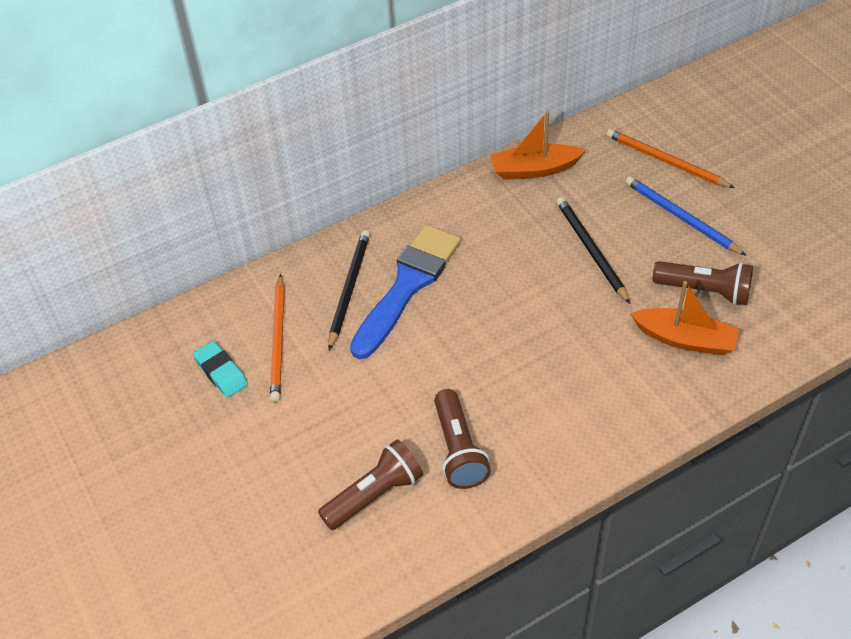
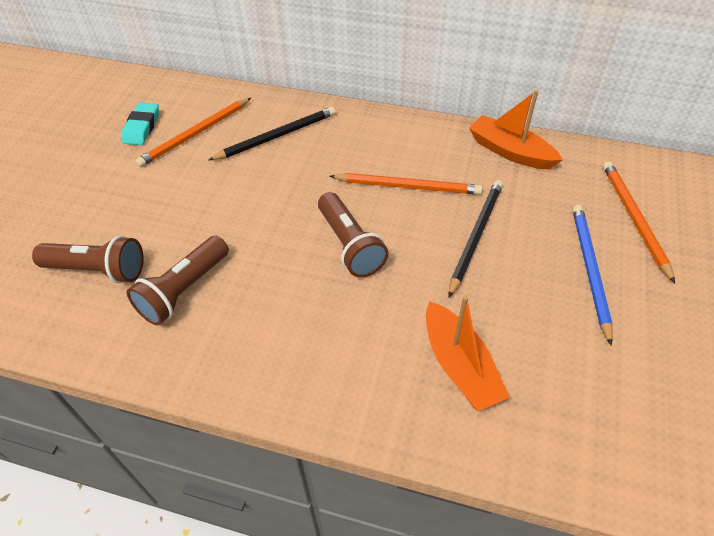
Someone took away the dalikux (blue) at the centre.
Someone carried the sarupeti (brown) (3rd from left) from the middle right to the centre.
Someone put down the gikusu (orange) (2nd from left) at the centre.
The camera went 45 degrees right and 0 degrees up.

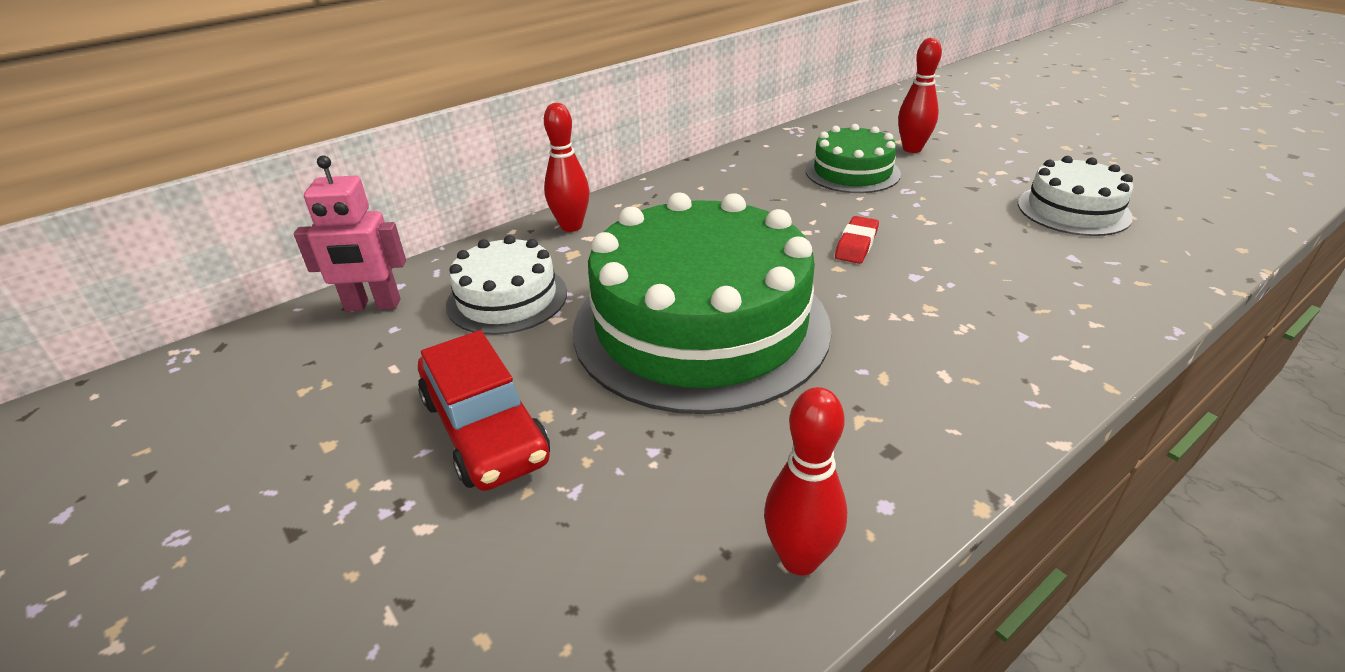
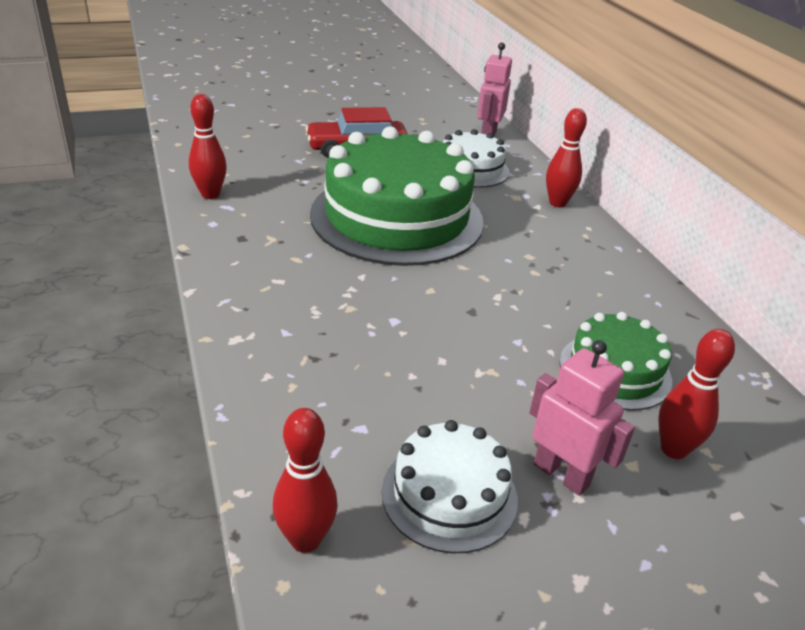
Someone took away the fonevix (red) at the centre.
Someone put down the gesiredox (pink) (2nd from left) at the middle right.
Someone put down the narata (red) (2nd from left) at the bottom centre.
The camera went 105 degrees right and 0 degrees up.

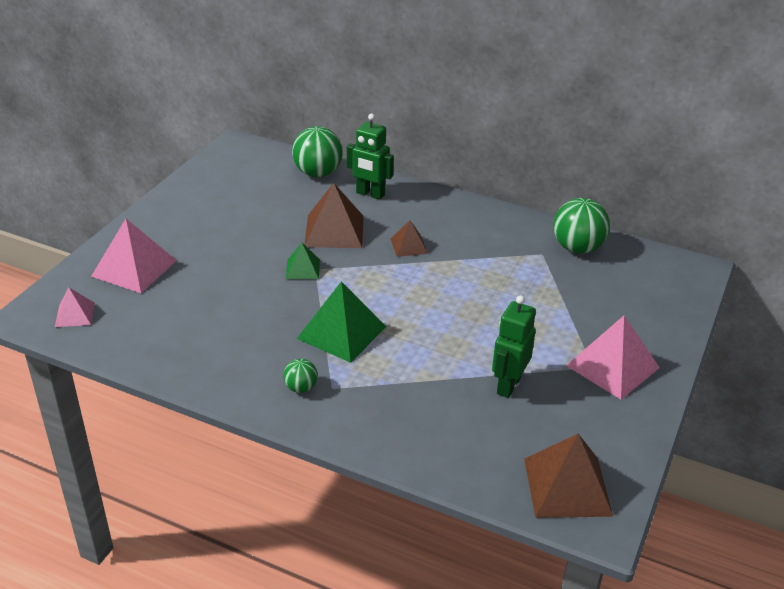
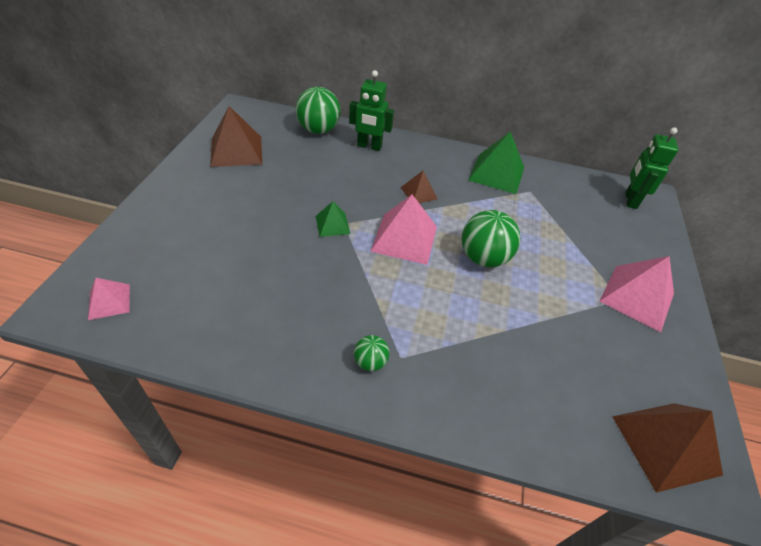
Someone carried the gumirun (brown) (1st from left) from the centre to the top left.
Someone carried the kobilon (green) (3rd from left) from the middle right to the centre.
Someone carried the gumirun (pink) (2nd from left) from the middle left to the centre.
Someone carried the gumirun (green) (2nd from left) from the centre to the top centre.
Someone carried the gesiredox (green) (2nd from left) from the centre to the top right.
The camera went 15 degrees left and 10 degrees up.

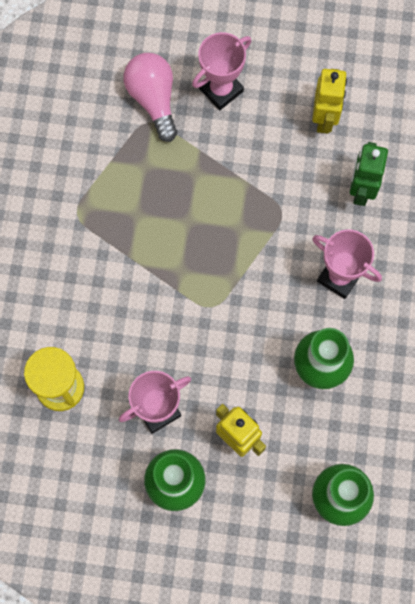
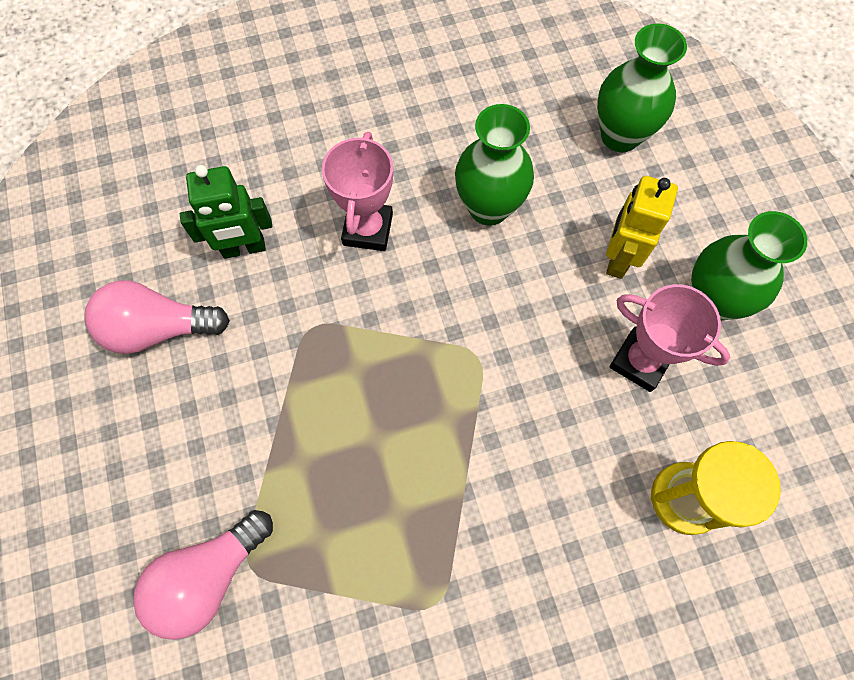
Someone took away the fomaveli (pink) (2nd from left) at the top centre.
Someone swapped the gesiredox (yellow) (2nd from left) at the top right for the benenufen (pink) (1st from left) at the middle left.
The camera went 115 degrees left and 5 degrees down.

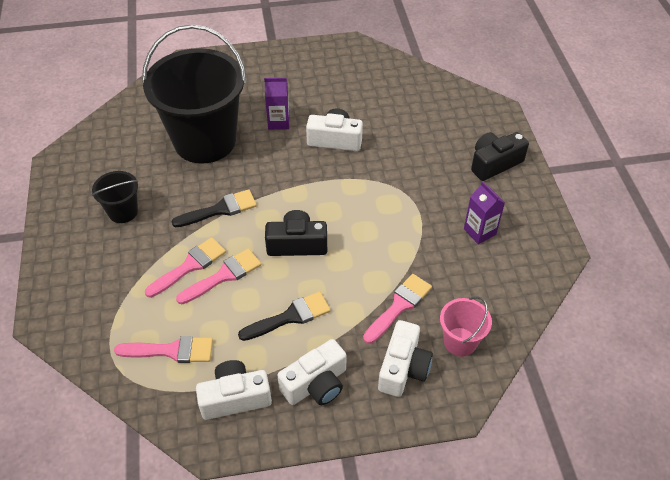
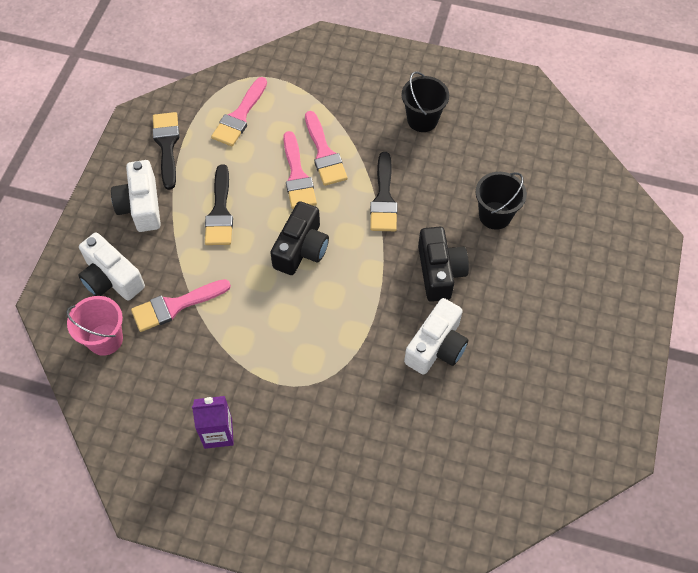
Someone scaled the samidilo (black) (2nd from left) at the top left by 0.44.
Someone took away the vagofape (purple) (1st from left) at the top centre.
Someone carried the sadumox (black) (2nd from left) from the top right to the centre.
Someone rotated the dalikux (pink) (4th from left in the first image) at the centre by 90 degrees clockwise.
Someone swapped the sadumox (white) (1st from left) at the bottom centre for the dalikux (black) (1st from left) at the top left.
The camera went 115 degrees right and 10 degrees up.

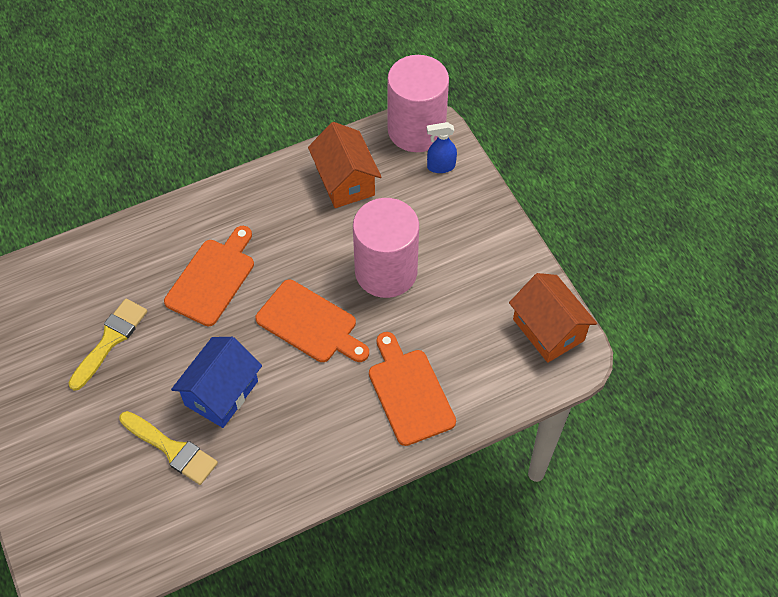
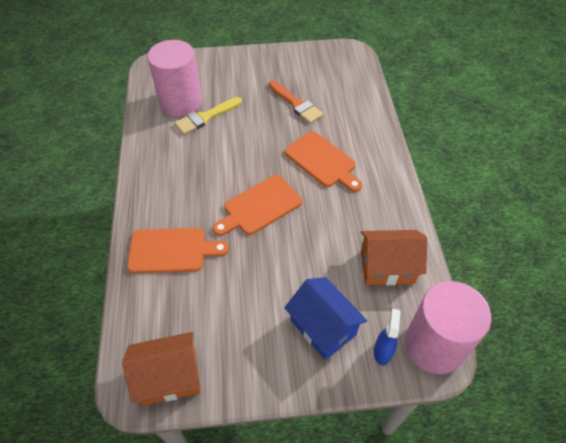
Someone carried the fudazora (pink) (1st from left) from the centre to the top left.
Someone repainted the dalikux (yellow) (1st from left) at the middle left, which became the dalikux (orange) at the top centre.
Someone carried the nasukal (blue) from the middle left to the bottom centre.
The camera went 110 degrees right and 5 degrees down.

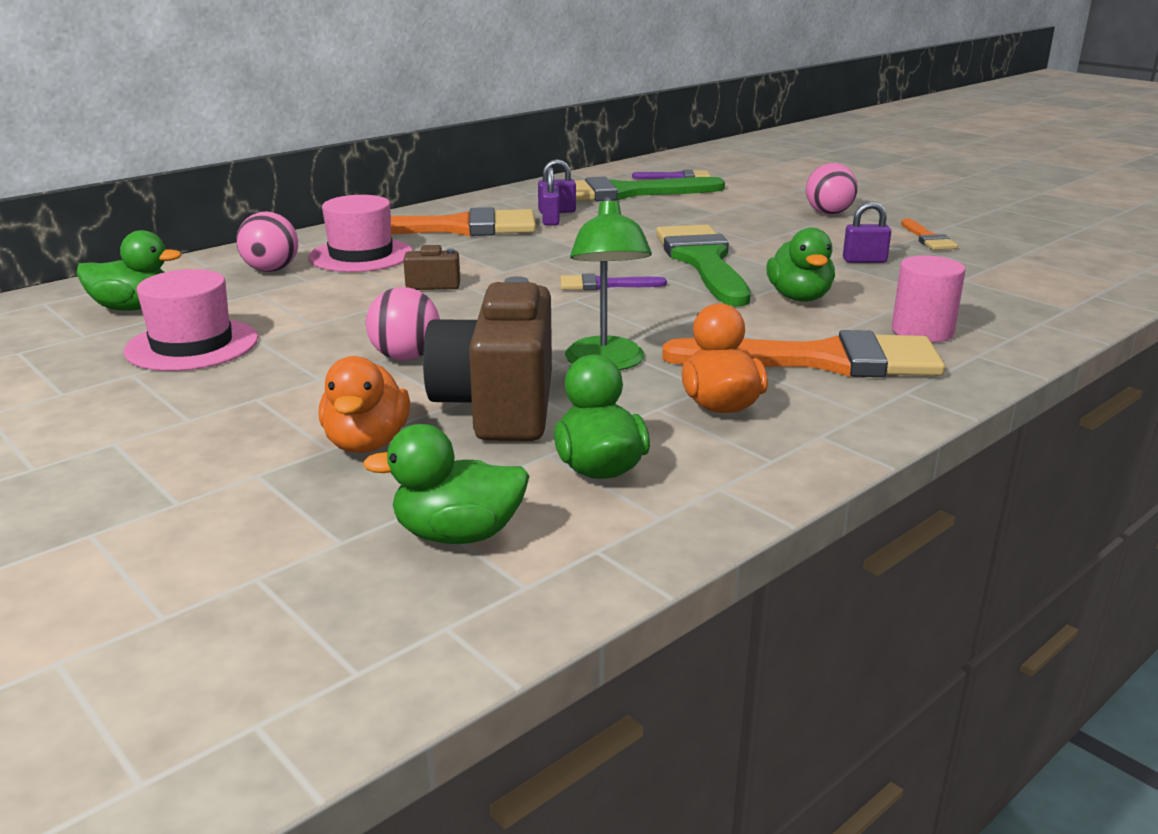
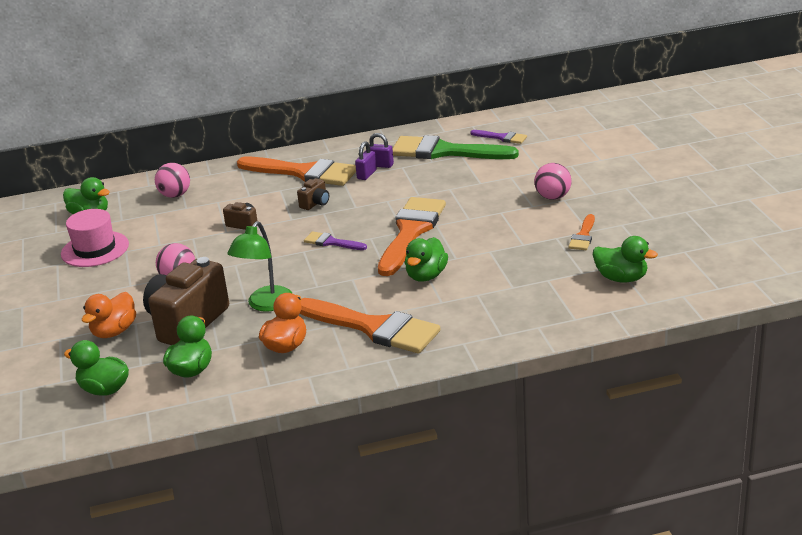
Someone took away the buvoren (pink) (2nd from left) at the top left.
Someone took away the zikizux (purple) (3rd from left) at the top right.
Someone repainted the dalikux (green) (2nd from left) at the top centre, which became the dalikux (orange) (3rd from left) at the centre.
Someone took away the fudazora (pink) at the middle right.
Someone put down the sadumox (brown) (3rd from left) at the centre.
Someone put down the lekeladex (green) (5th from left) at the middle right.
The camera went 30 degrees right and 5 degrees up.

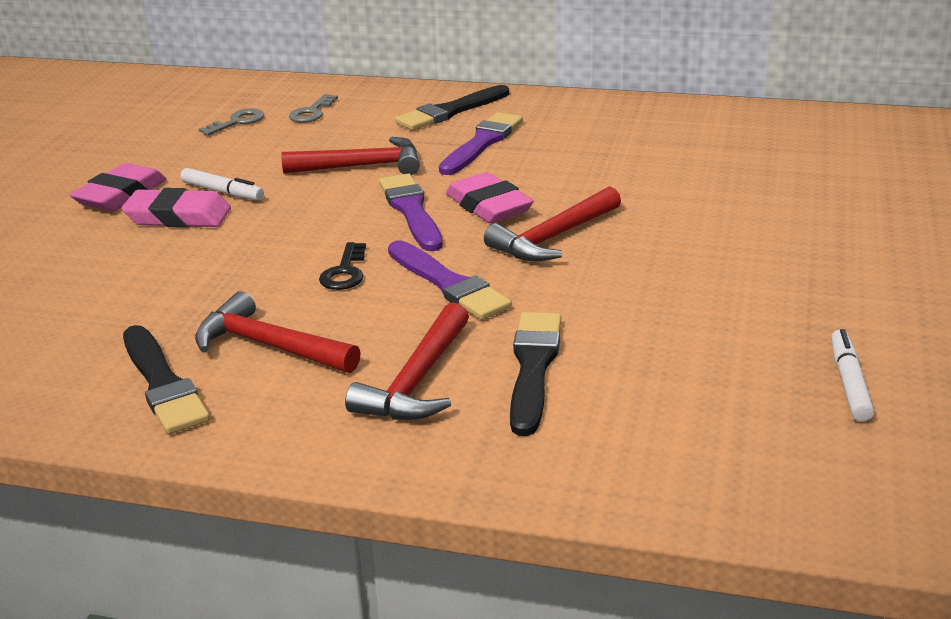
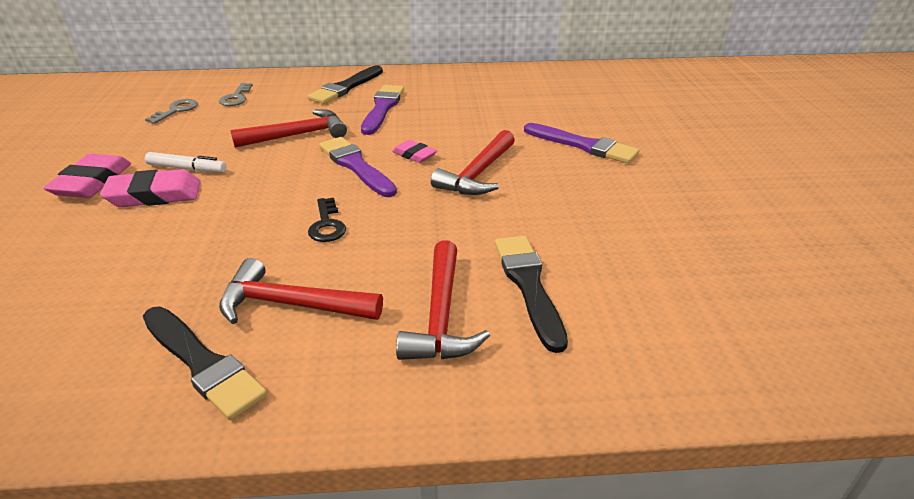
Someone scaled the fonevix (pink) (3rd from left) at the top centre by 0.58.
Someone carried the dalikux (purple) (2nd from left in the first image) from the centre to the top centre.
Someone took away the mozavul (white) (2nd from left) at the middle right.
The camera went 20 degrees left and 5 degrees up.

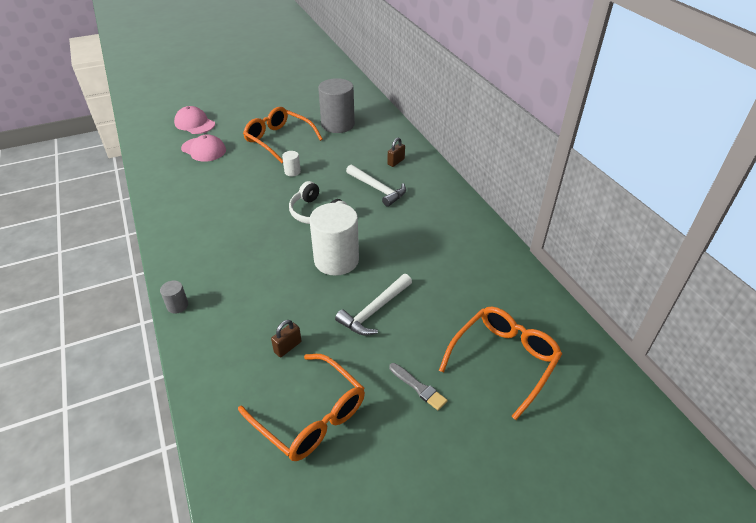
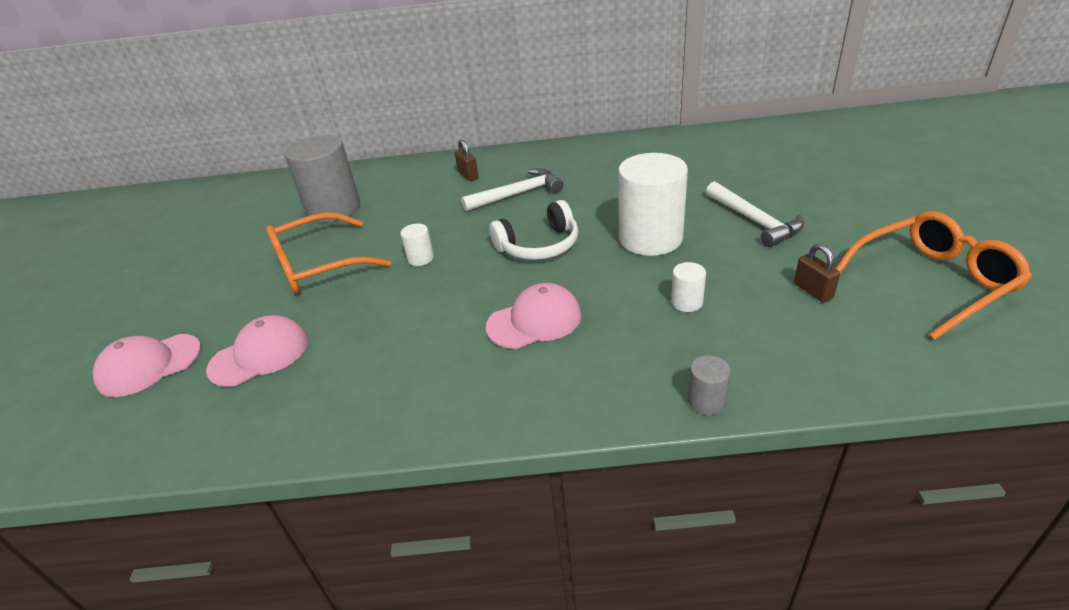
Someone took away the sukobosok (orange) (3rd from left) at the bottom centre.
Someone took away the dalikux (grey) at the bottom centre.
Someone put down the fudazora (white) (3rd from left) at the centre.
Someone put down the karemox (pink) (3rd from left) at the centre.
The camera went 65 degrees left and 5 degrees down.

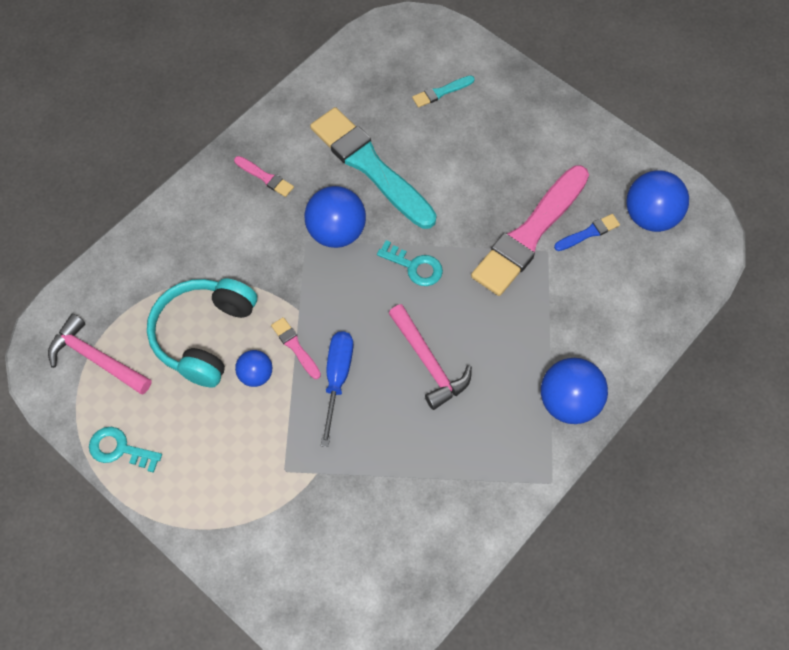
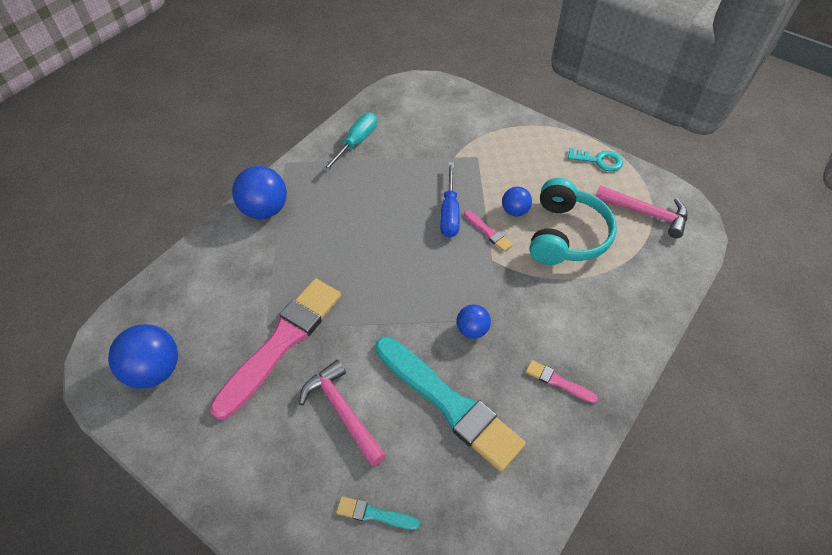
Someone rotated the dalikux (turquoise) (2nd from left in the first image) at the top centre by 135 degrees counterclockwise.
Someone scaled the kobilon (blue) (2nd from left in the first image) at the centre by 0.57.
Someone took away the dalikux (blue) at the middle right.
Someone took away the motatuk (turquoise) (2nd from left) at the centre.
Someone carried the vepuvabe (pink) (2nd from left in the first image) from the centre to the bottom centre.
Someone put down the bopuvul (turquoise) at the top centre.
The camera went 175 degrees right and 10 degrees down.

